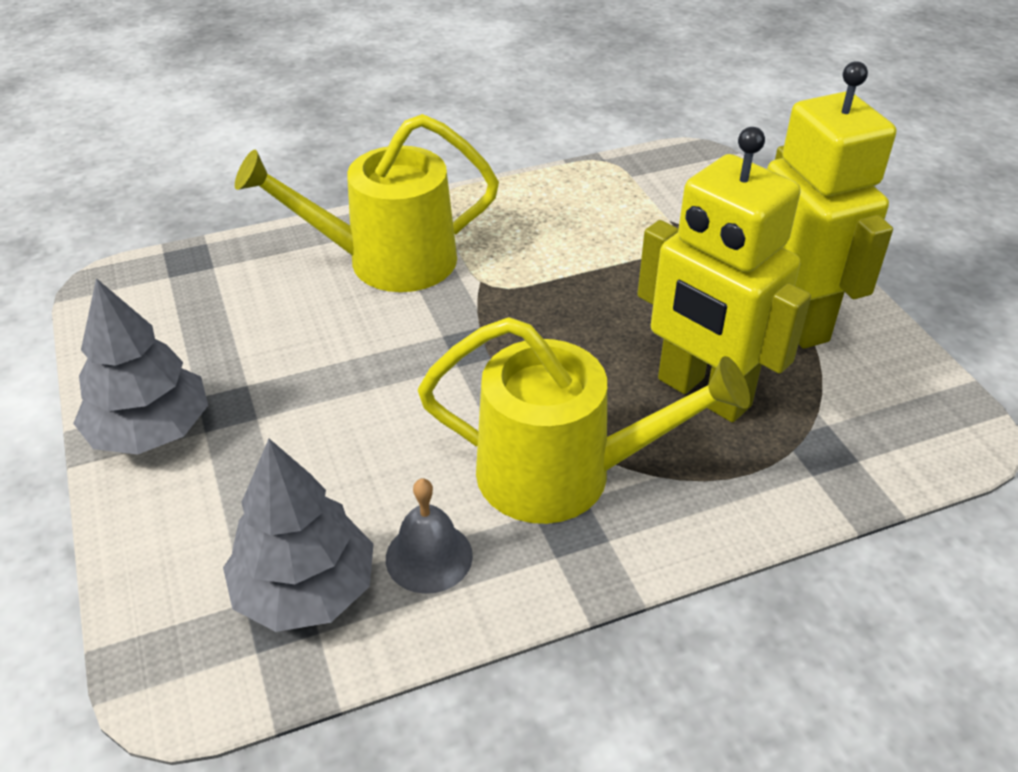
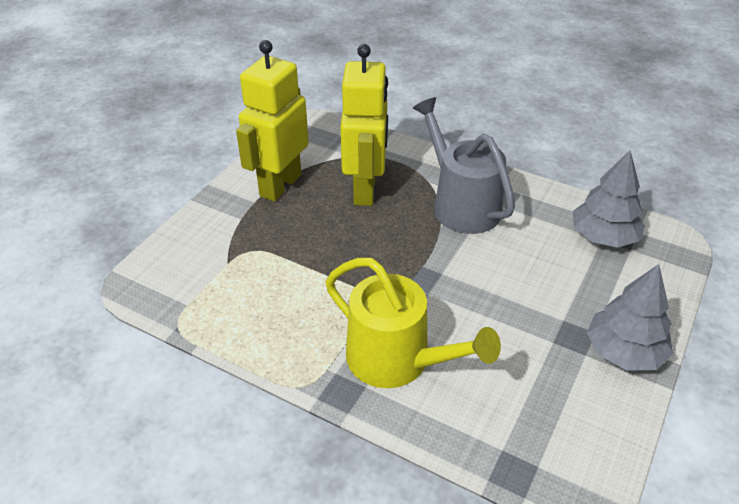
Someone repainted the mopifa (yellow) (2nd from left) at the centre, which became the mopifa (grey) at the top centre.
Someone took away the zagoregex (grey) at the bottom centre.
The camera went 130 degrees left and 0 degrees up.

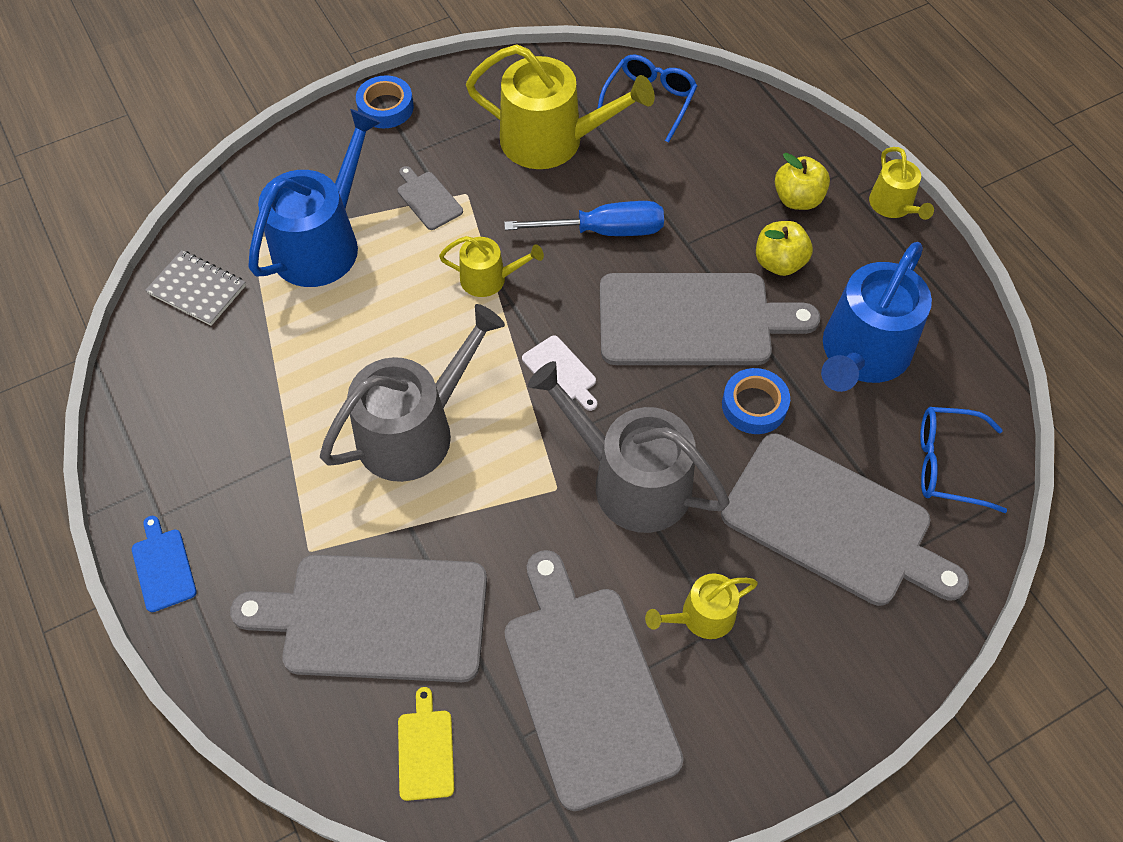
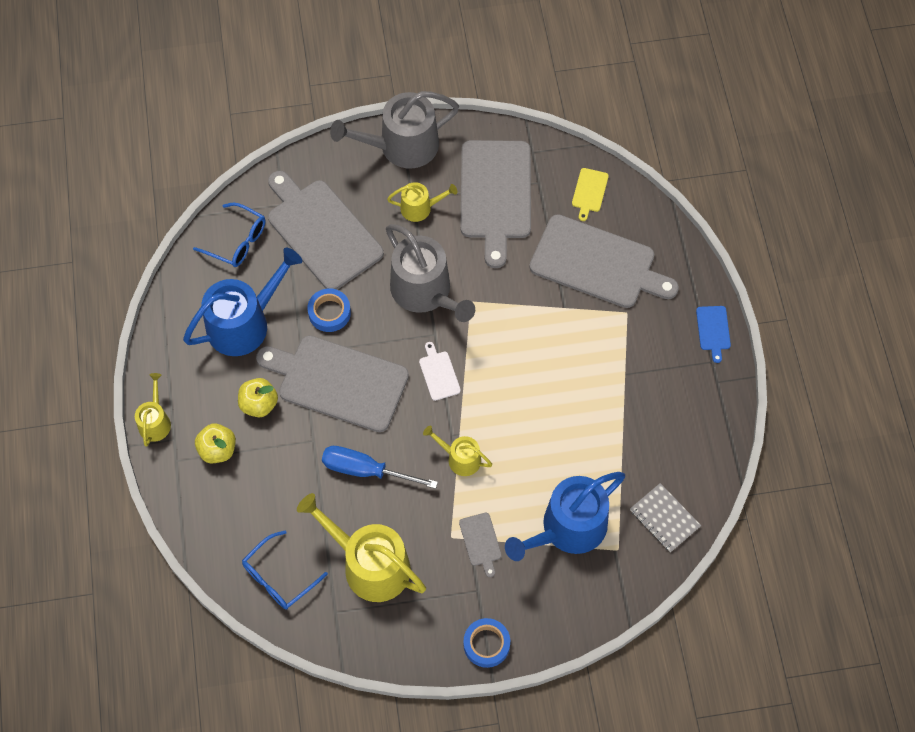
Someone carried the mopifa (grey) (1st from left) from the centre to the top centre.
The camera went 160 degrees left and 5 degrees up.

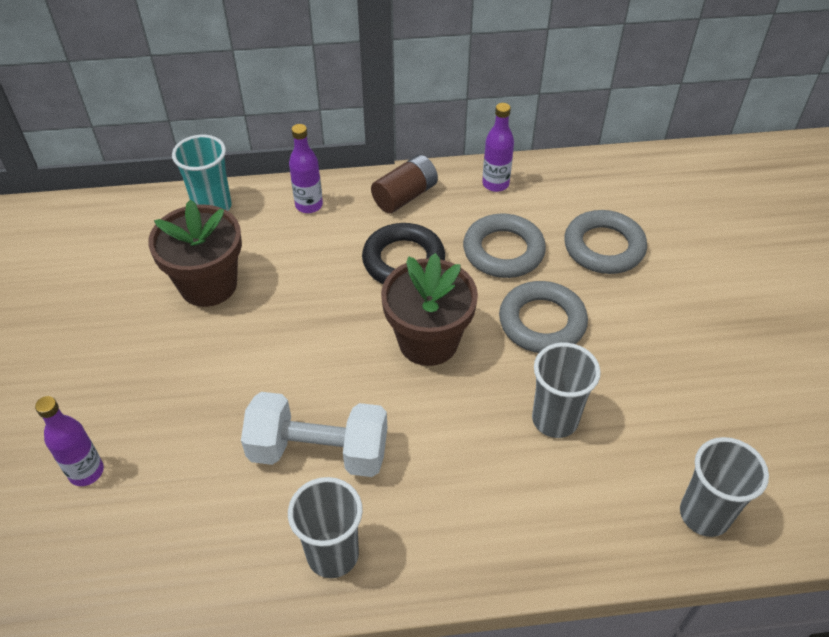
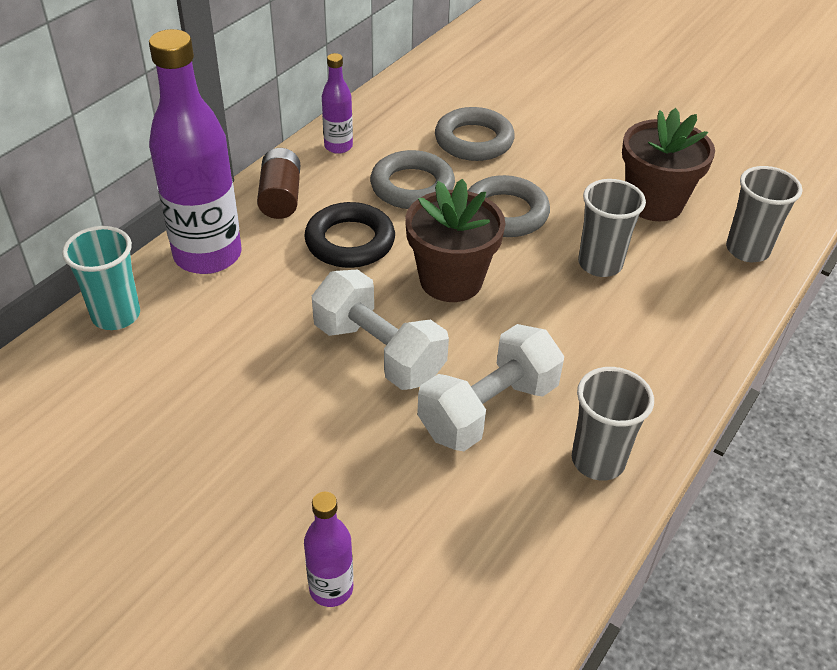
Someone scaled the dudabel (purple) (2nd from left in the first image) at the top centre by 2.09.
Someone carried the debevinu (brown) (1st from left in the first image) from the middle left to the top right.
Someone put down the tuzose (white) (1st from left) at the centre.
The camera went 50 degrees left and 5 degrees down.

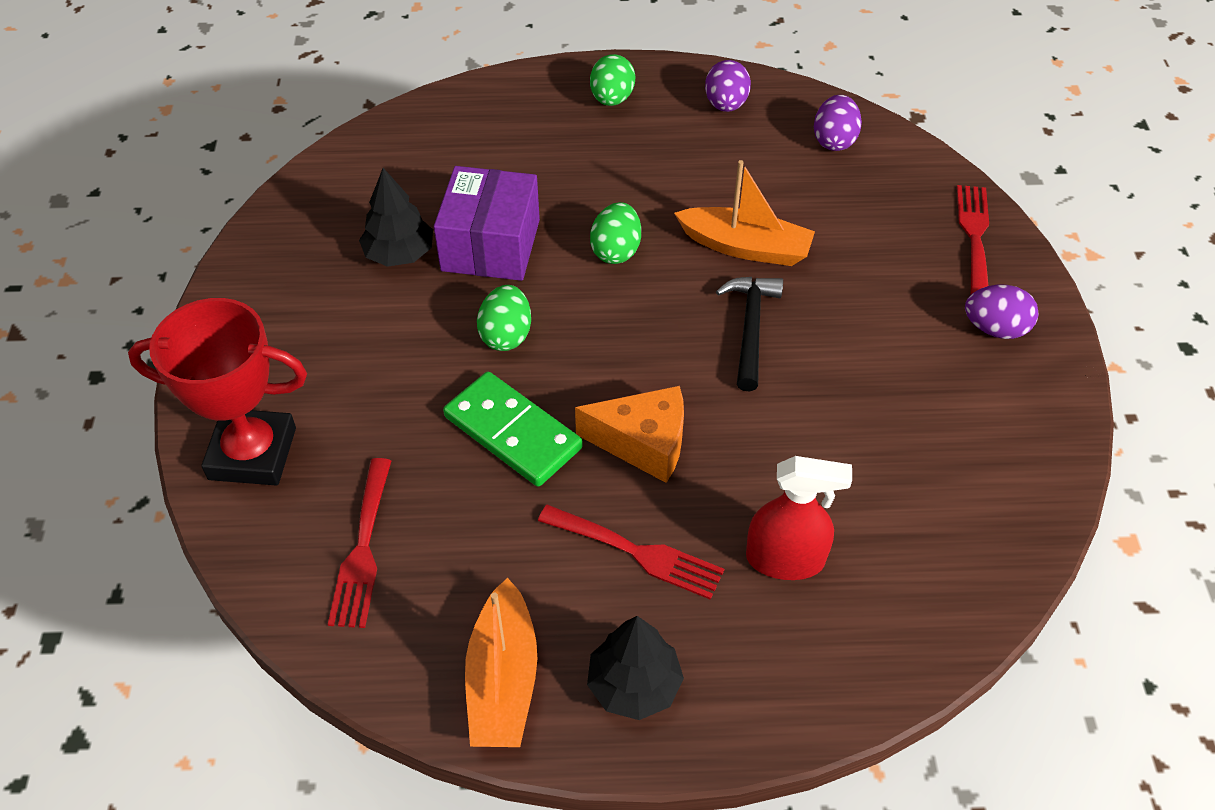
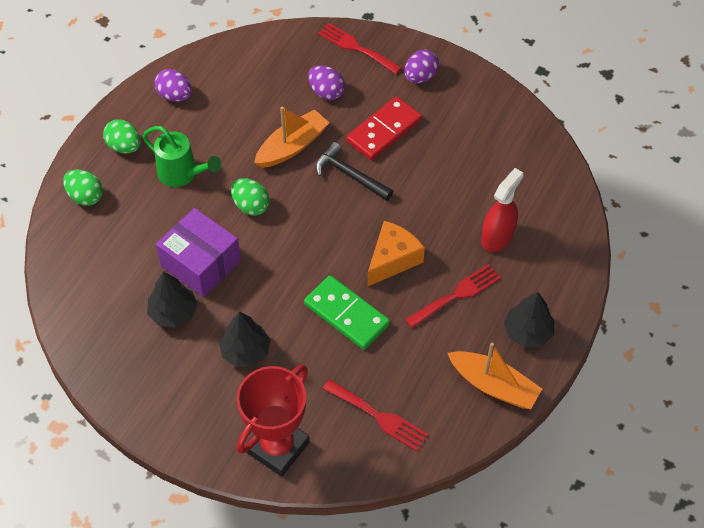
Someone carried the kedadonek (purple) (2nd from left) from the top right to the top centre.
Someone carried the kedadonek (green) (1st from left) from the centre to the middle left.
Someone rotated the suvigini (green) at the centre by 60 degrees clockwise.
Someone put down the suvigini (red) at the top centre.
Someone put down the mopifa (green) at the top left.
Someone put down the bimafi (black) (2nd from left) at the centre.
The camera went 60 degrees left and 5 degrees up.

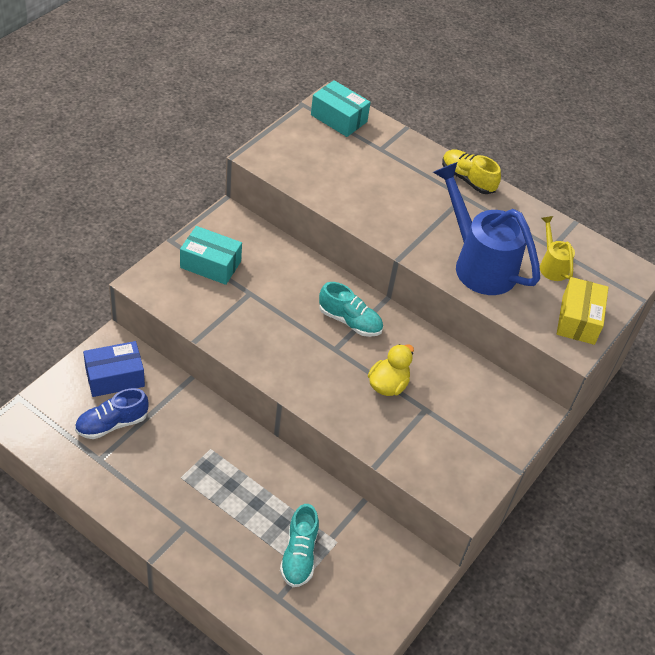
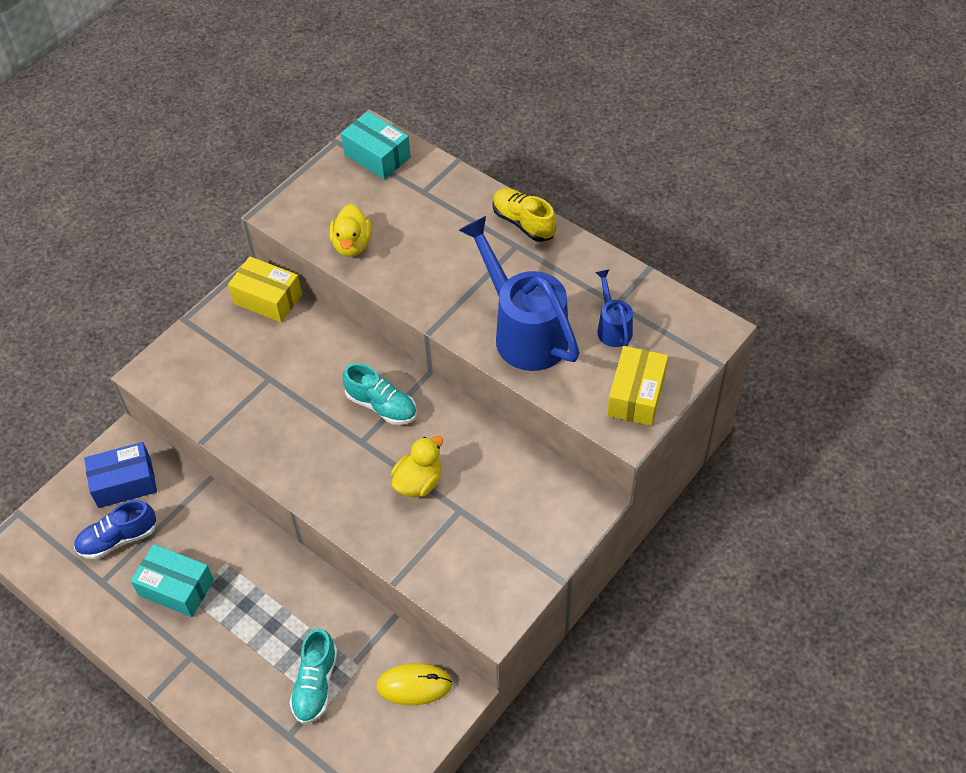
Someone repainted the mopifa (yellow) at the middle right, which became the mopifa (blue) (2nd from left) at the centre.
Someone carried the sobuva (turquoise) (1st from left) from the middle left to the bottom left.
Someone put down the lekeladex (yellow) (1st from left) at the top centre.
Someone put down the sobuva (yellow) (1st from left) at the middle left.
Someone put down the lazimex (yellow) at the bottom centre.
The camera went 10 degrees right and 5 degrees up.

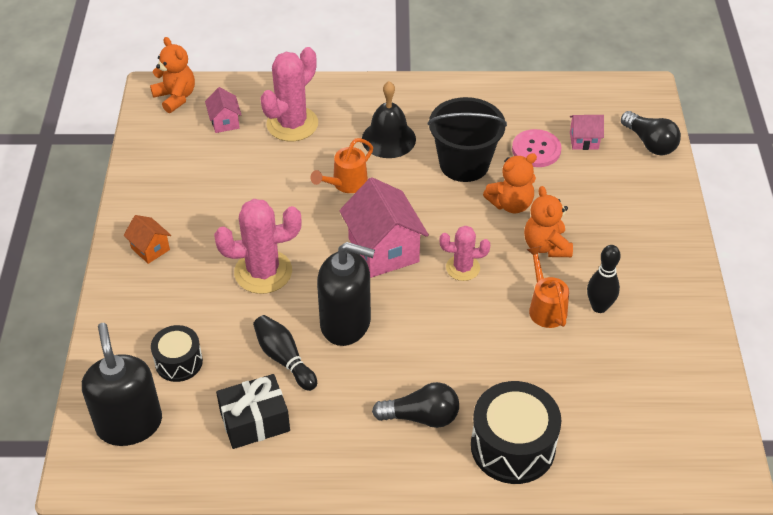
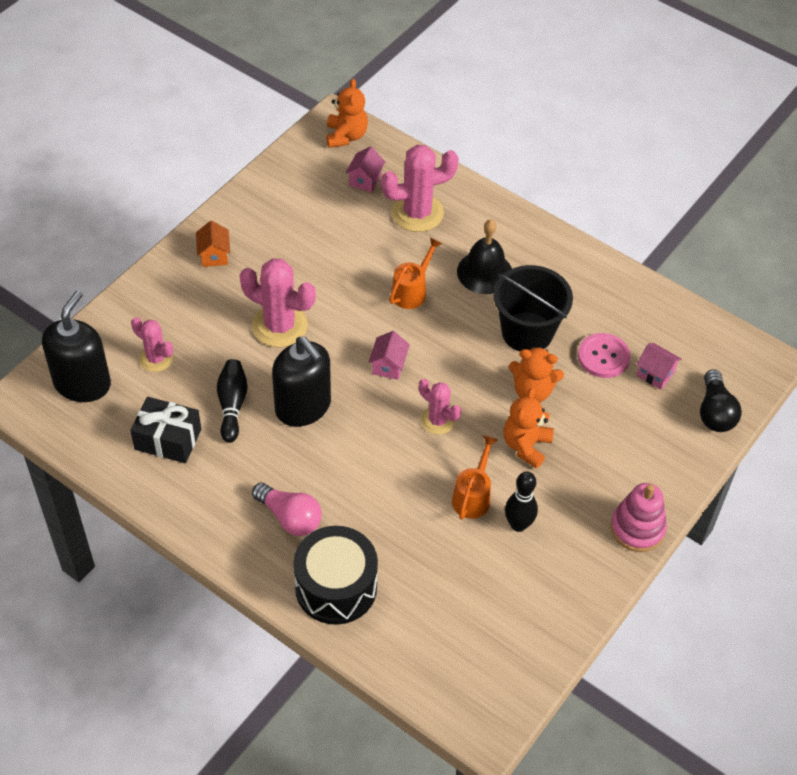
Someone rotated the mopifa (orange) (1st from left) at the top centre by 135 degrees clockwise.
Someone scaled the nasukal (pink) (2nd from left) at the centre by 0.51.
Someone swapped the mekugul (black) (1st from left) at the bottom left for the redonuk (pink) (1st from left) at the middle left.
Someone repainted the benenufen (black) (1st from left) at the bottom centre, which became the benenufen (pink) at the centre.
Someone put down the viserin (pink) at the bottom right.
The camera went 35 degrees right and 5 degrees up.

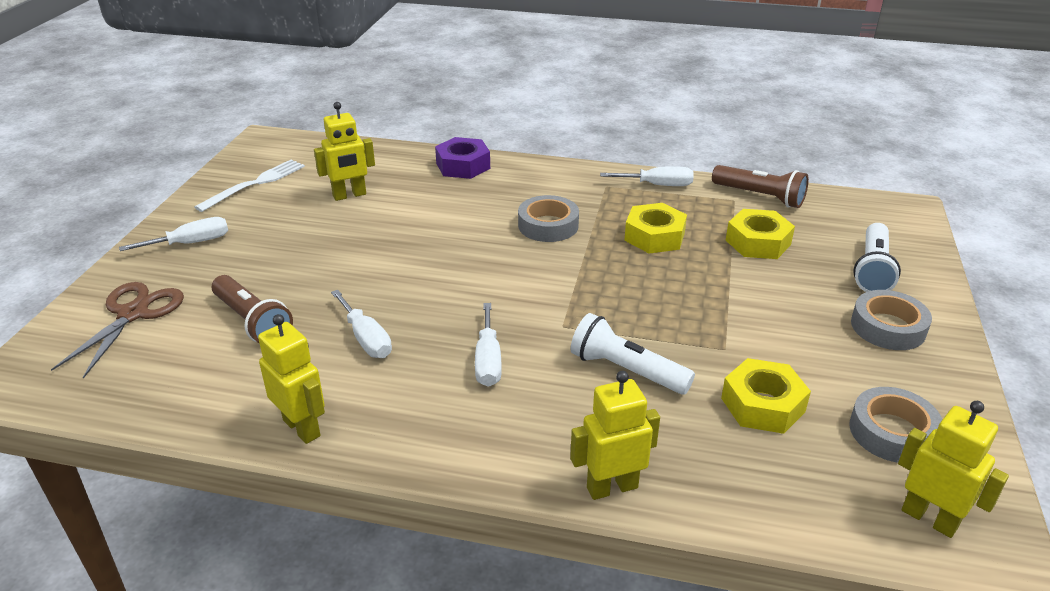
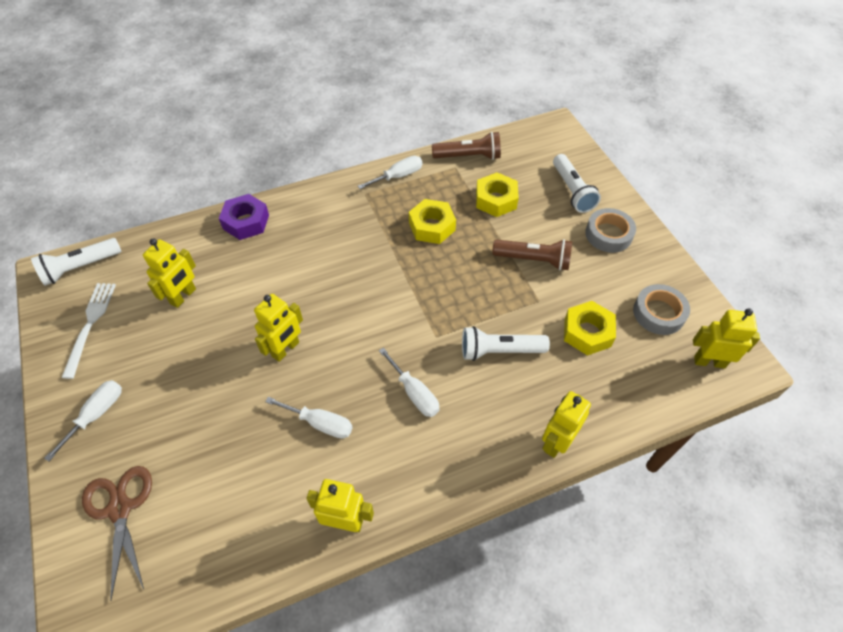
Someone took away the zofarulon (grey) (1st from left) at the centre.
Someone carried the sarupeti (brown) (1st from left in the first image) from the middle left to the centre.
Someone put down the sarupeti (white) (1st from left) at the middle left.
Someone put down the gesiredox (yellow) (2nd from left) at the middle left.
The camera went 35 degrees left and 20 degrees up.

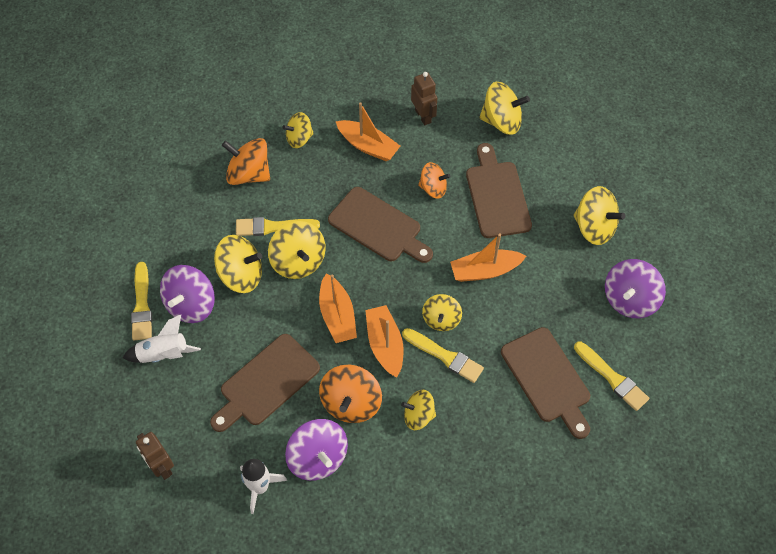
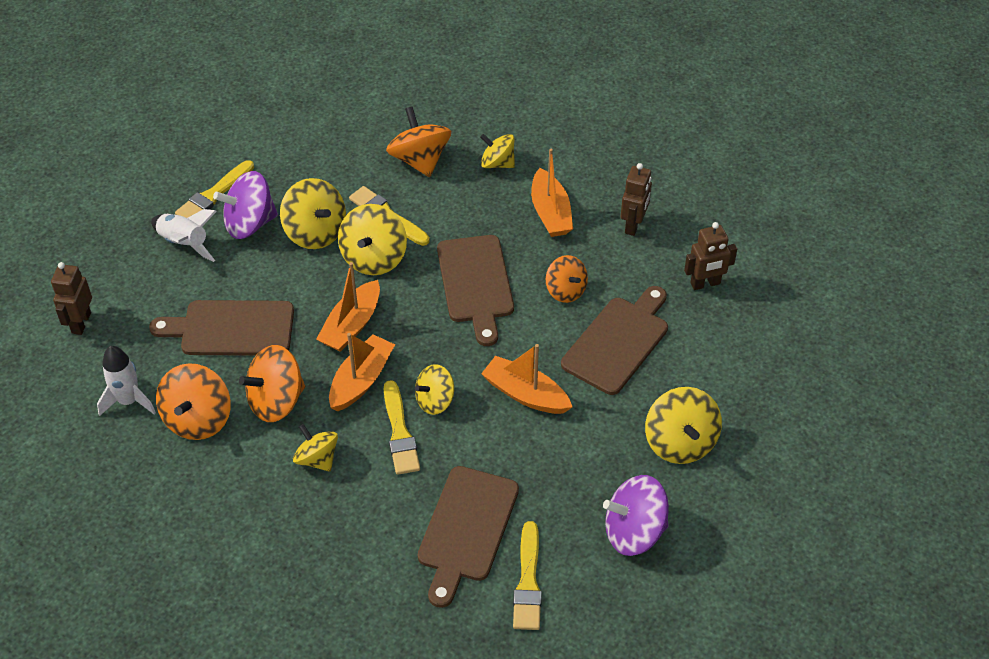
Someone swapped the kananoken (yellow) (6th from left) at the top centre for the gesiredox (brown) (3rd from left) at the middle right.
Someone repainted the kananoken (purple) (2nd from left) at the bottom centre, which became the kananoken (orange) (1st from left) at the middle left.
The camera went 45 degrees right and 10 degrees down.

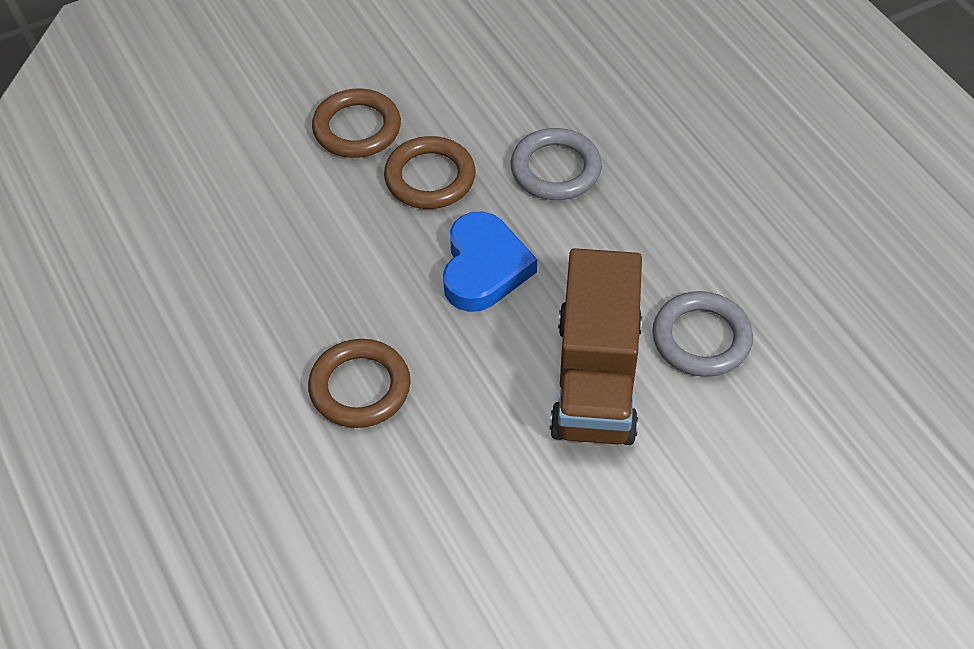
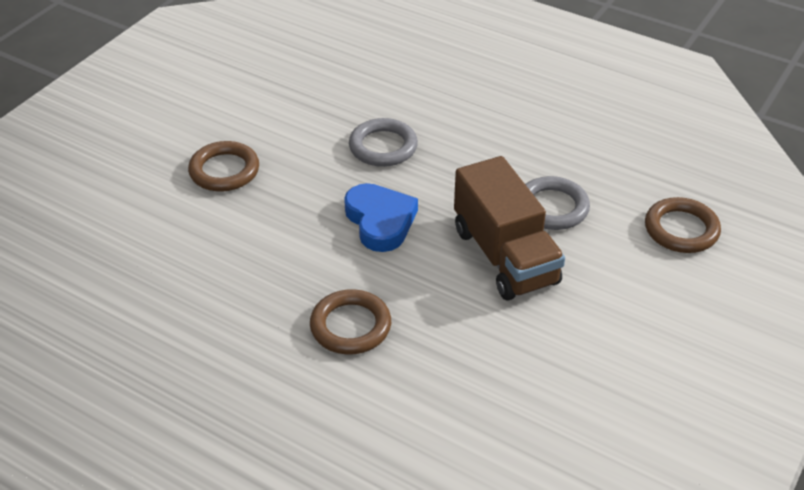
Someone carried the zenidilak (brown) (3rd from left) from the top centre to the middle right.
The camera went 30 degrees left and 10 degrees down.

